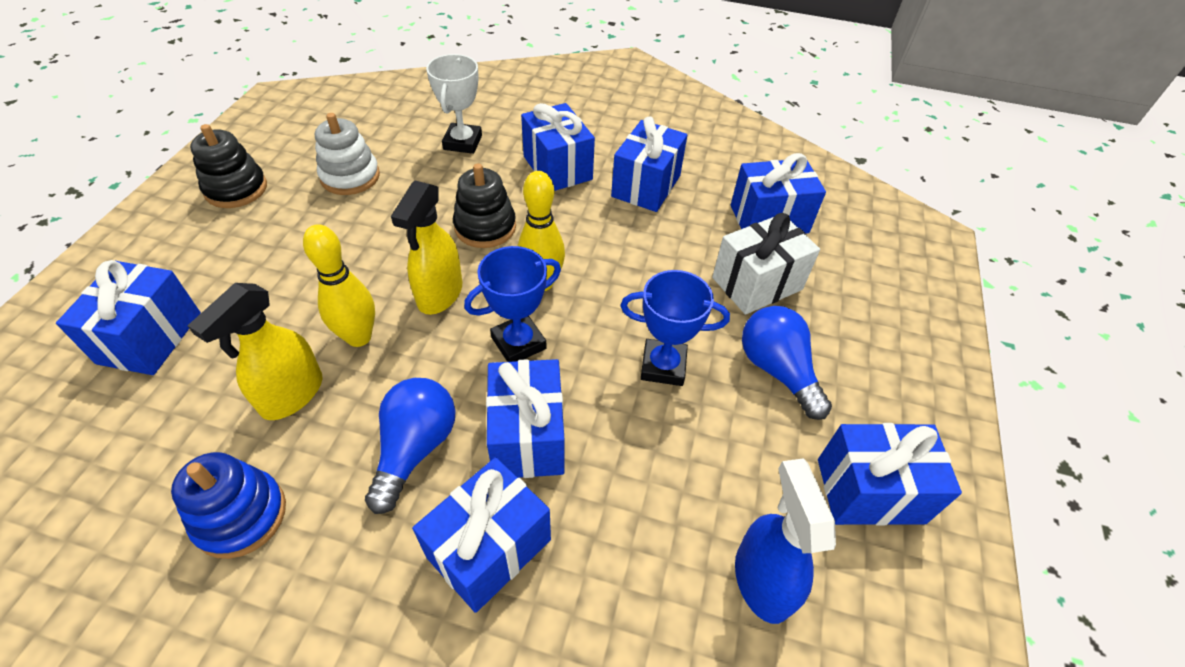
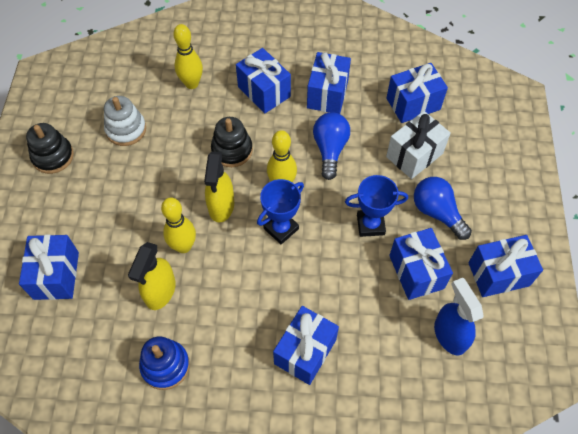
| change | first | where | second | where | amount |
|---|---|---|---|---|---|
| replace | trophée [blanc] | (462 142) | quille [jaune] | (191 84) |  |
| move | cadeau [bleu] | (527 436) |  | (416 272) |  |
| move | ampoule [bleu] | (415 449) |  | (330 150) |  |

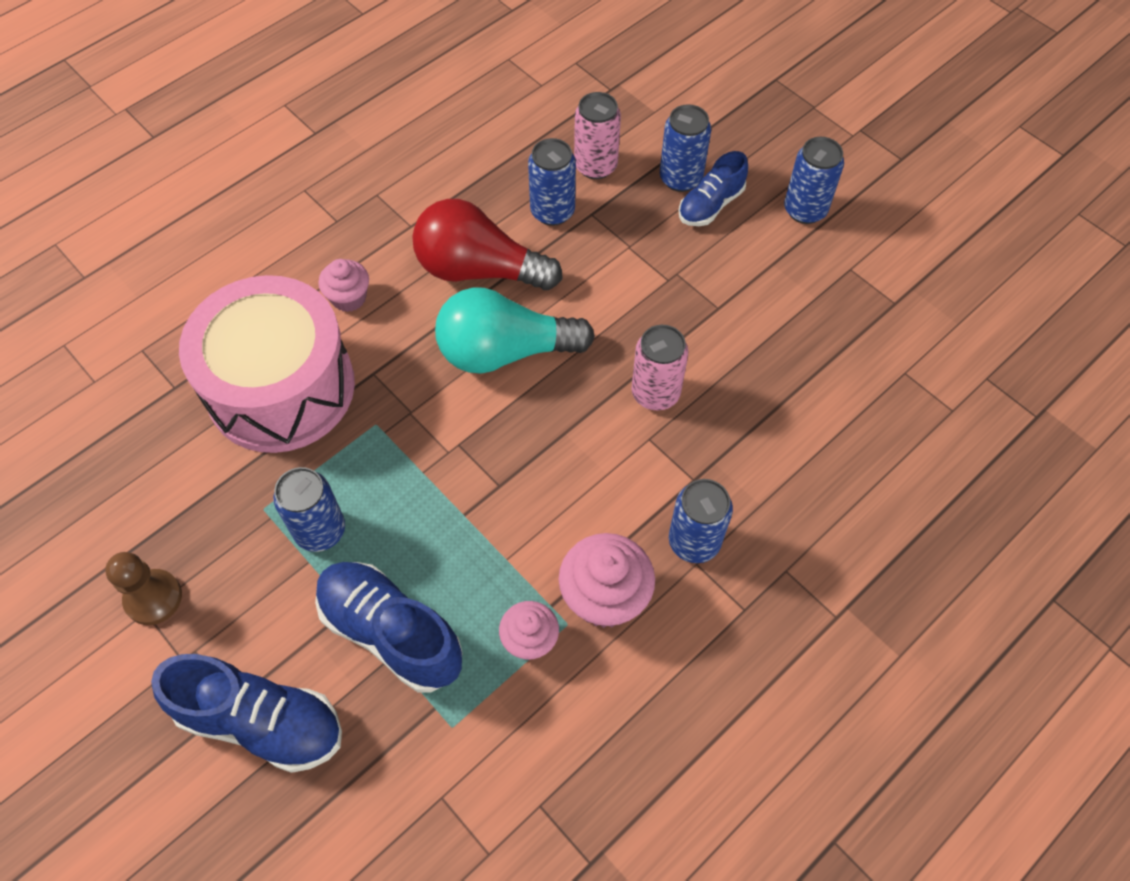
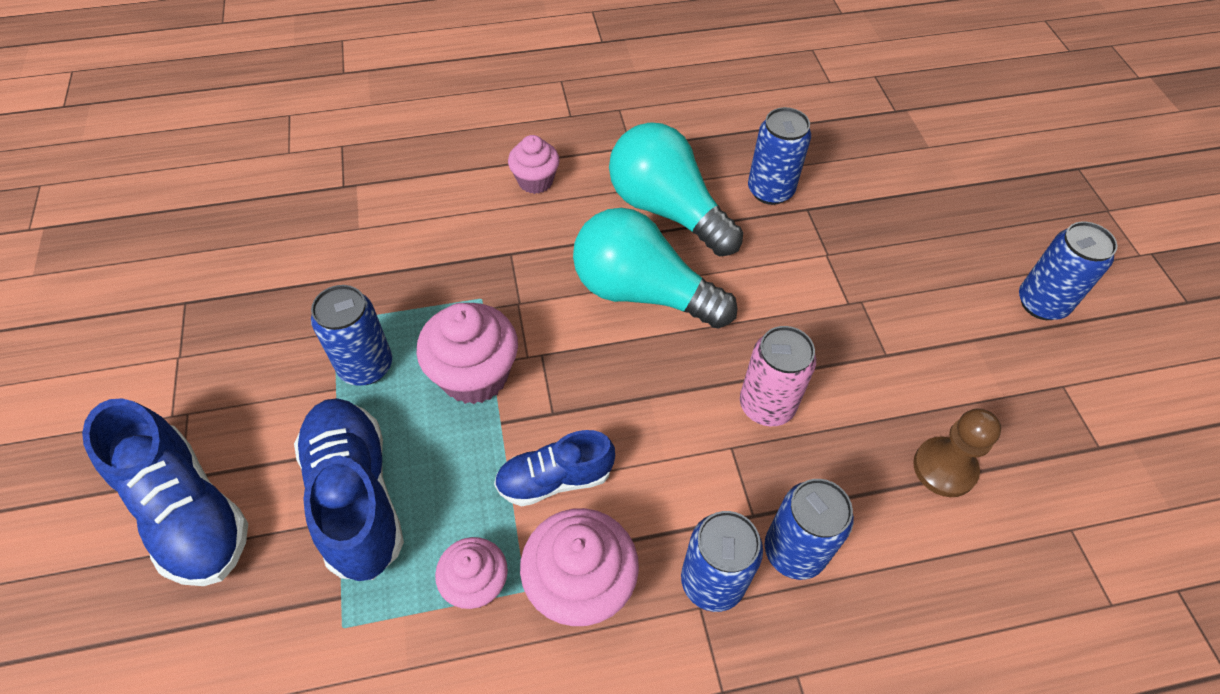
| change | first | where | second | where | amount |
|---|---|---|---|---|---|
| delete | canette [rose] | (595 166) |  |  |  |
| move | canette [bleu] | (680 178) |  | (794 551) |  |
| move | chaussure [bleu] | (710 205) |  | (555 479) |  |
| recolor | ampoule [rouge] | (479 269) | ampoule [turquoise] | (667 210) |  |
| delete | tambour [rose] | (281 387) |  |  |  |
| move | pion [marron] | (153 598) |  | (944 468) |  |
| insert |  |  | muffin [rose] | (474 375) |  |

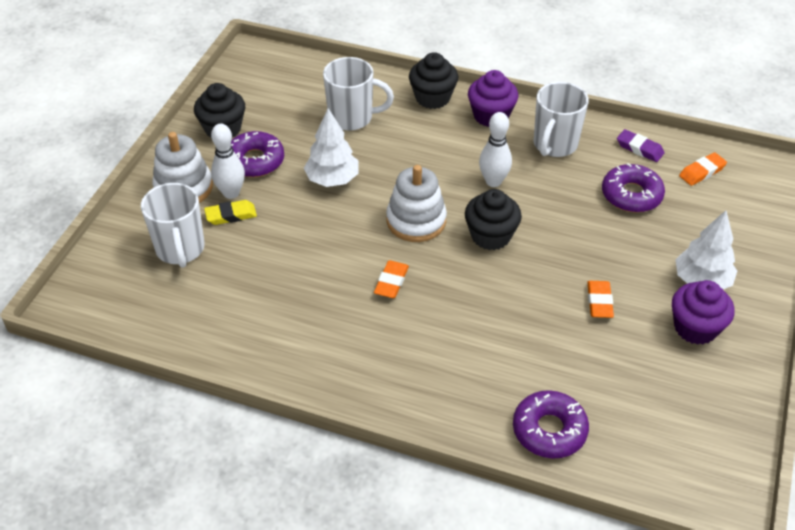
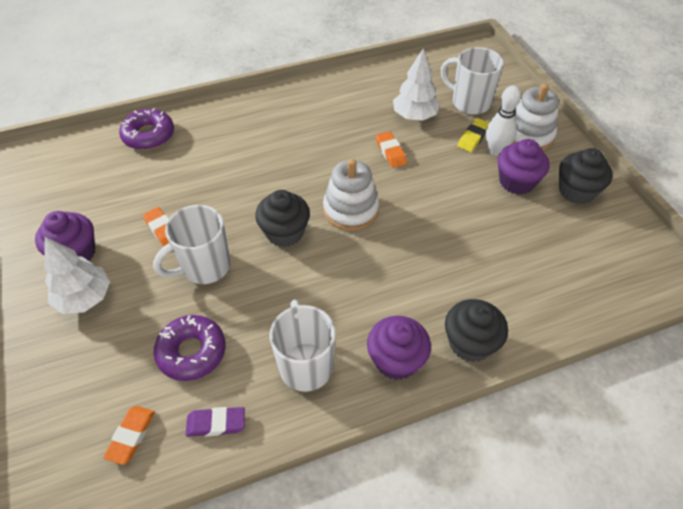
| change | first | where | second | where | amount |
|---|---|---|---|---|---|
| move | tasse [blanc] | (352 118) |  | (204 267) |  |
| move | arbre [blanc] | (332 179) |  | (414 116) |  |
| delete | quille [blanc] | (493 181) |  |  |  |
| replace | beignet [violet] | (255 161) | muffin [violet] | (516 182) |  |
| move | gomme [orange] | (391 282) |  | (391 152) |  |

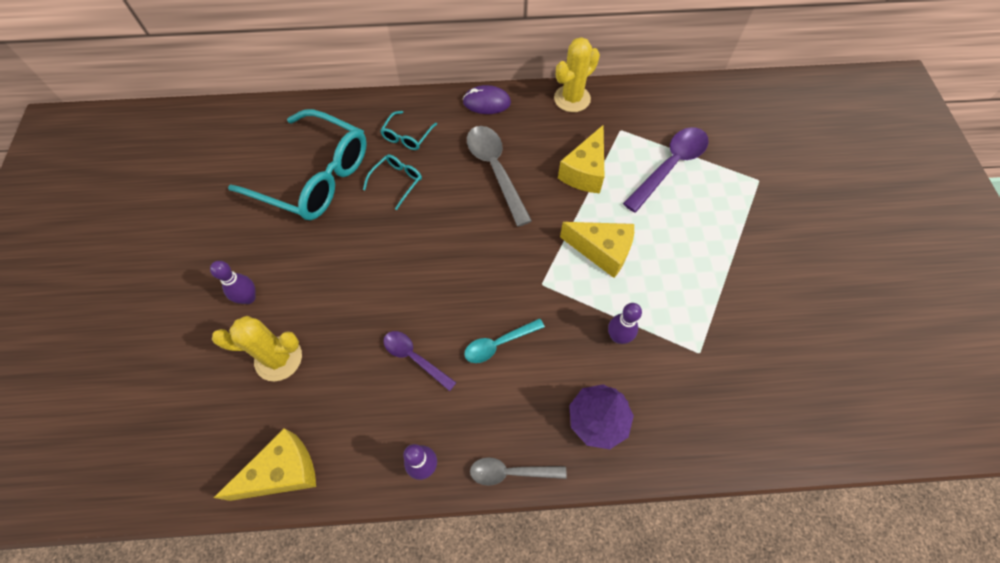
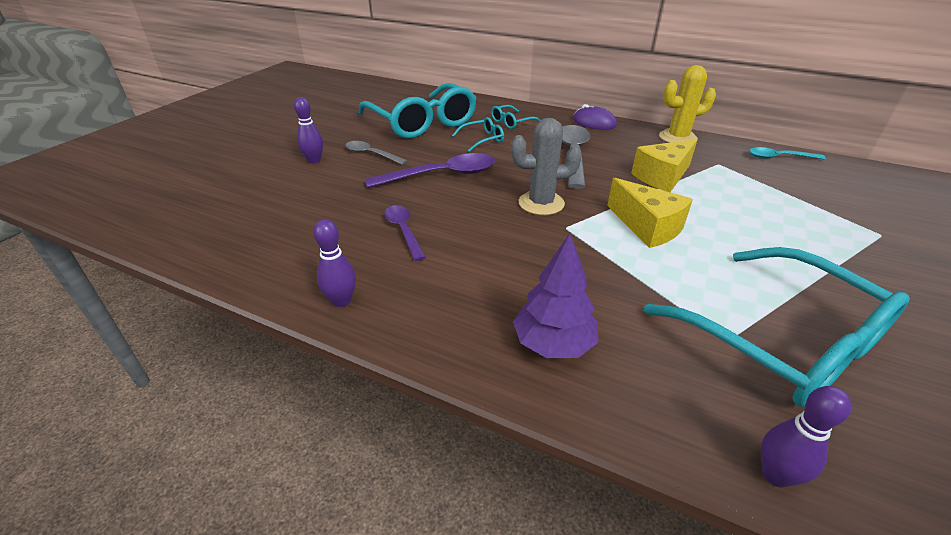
| change | first | where | second | where | amount |
|---|---|---|---|---|---|
| move | cuillère [violet] | (670 166) |  | (441 175) |  |
| move | quille [violet] | (618 337) |  | (775 475) |  |
| delete | cactus [jaune] | (278 358) |  |  |  |
| move | cuillère [turquoise] | (499 344) |  | (779 157) |  |
| delete | fromage [jaune] | (283 472) |  |  |  |
| move | cuillère [gris] | (511 472) |  | (371 154) |  |
| insert |  |  | cactus [gris] | (541 203) |  |
| insert |  |  | lunettes [turquoise] | (780 339) |  |

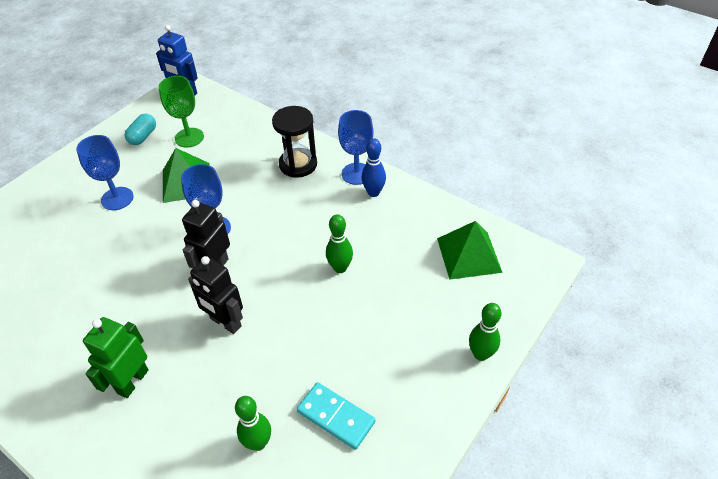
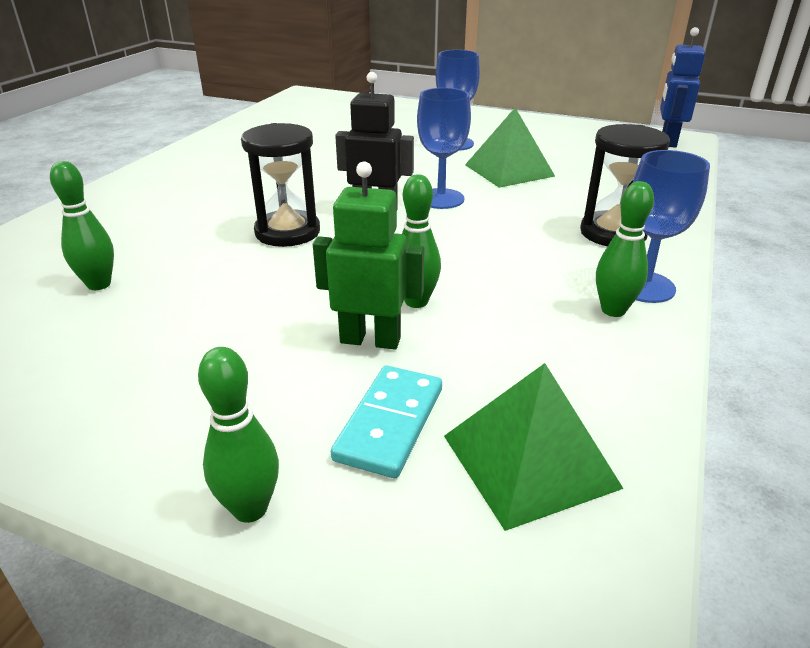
| change | first | where | second | where | amount |
|---|---|---|---|---|---|
| delete | verre à pied [vert] | (189 137) |  |  |  |
| delete | gélule [turquoise] | (143 136) |  |  |  |
| recolor | quille [bleu] | (373 192) | quille [vert] | (613 310) |  |
| replace | robot [noir] | (225 322) | sablier [noir] | (287 232) |  |
| move | robot [vert] | (132 381) |  | (370 340) |  |
| move | domino [turquoise] | (336 416) |  | (390 423) |  |

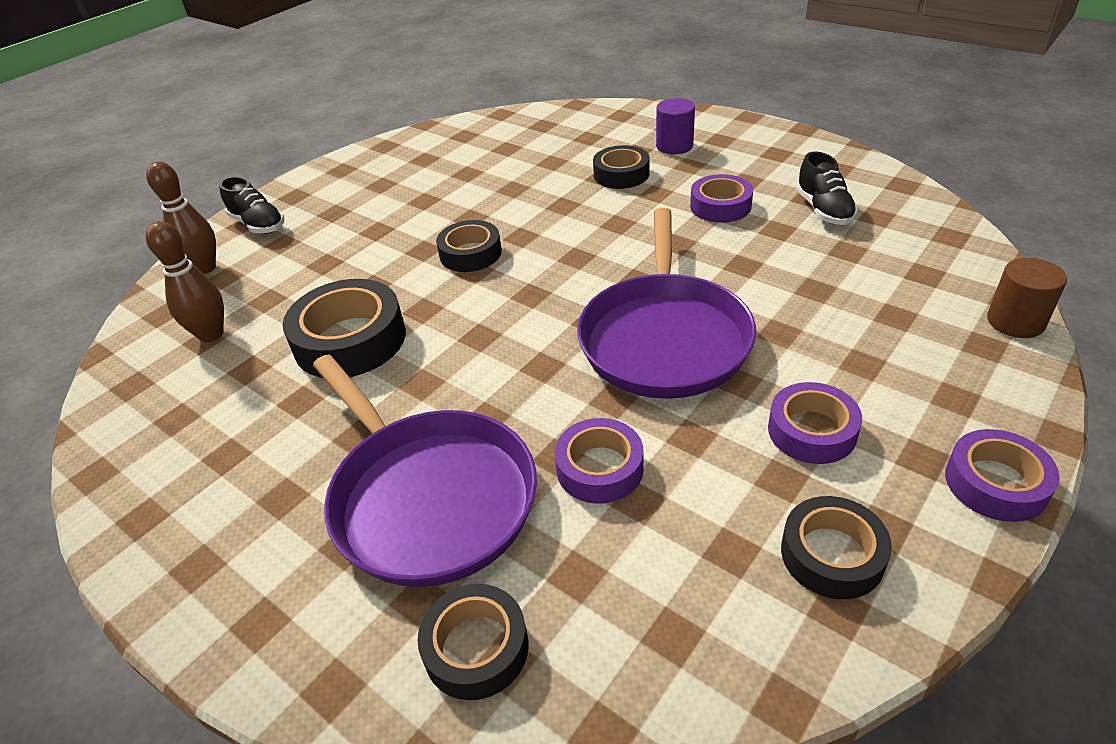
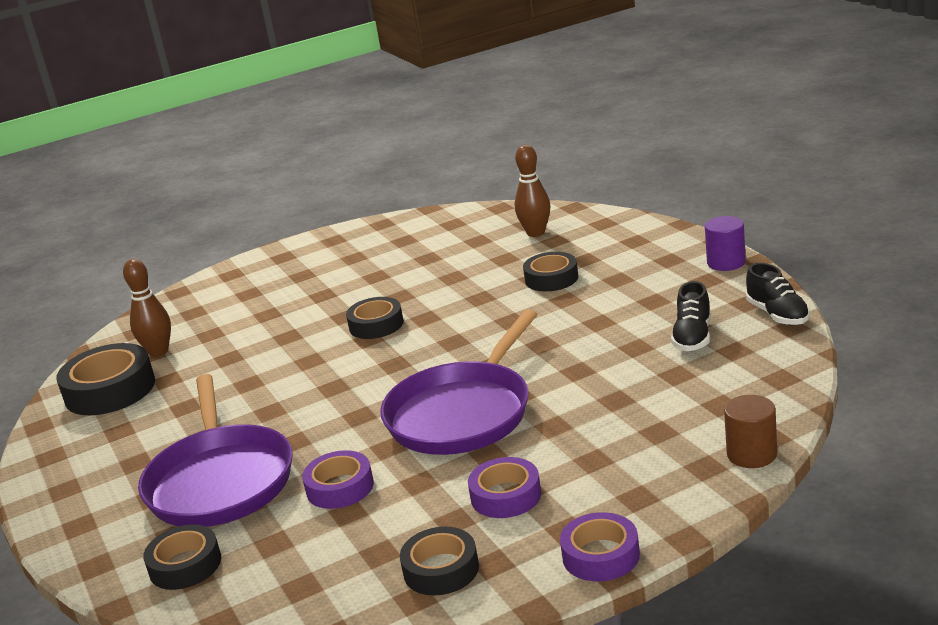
| change | first | where | second | where | amount |
|---|---|---|---|---|---|
| move | cylindre [violet] | (674 146) |  | (726 263) |  |
| move | quille [marron] | (205 268) |  | (536 233) |  |
| delete | ruban adhésif [violet] | (720 206) |  |  |  |
| move | chaussure [noir] | (258 225) |  | (777 315) |  |
| move | ruban adhésif [noir] | (350 340) |  | (110 390) |  |

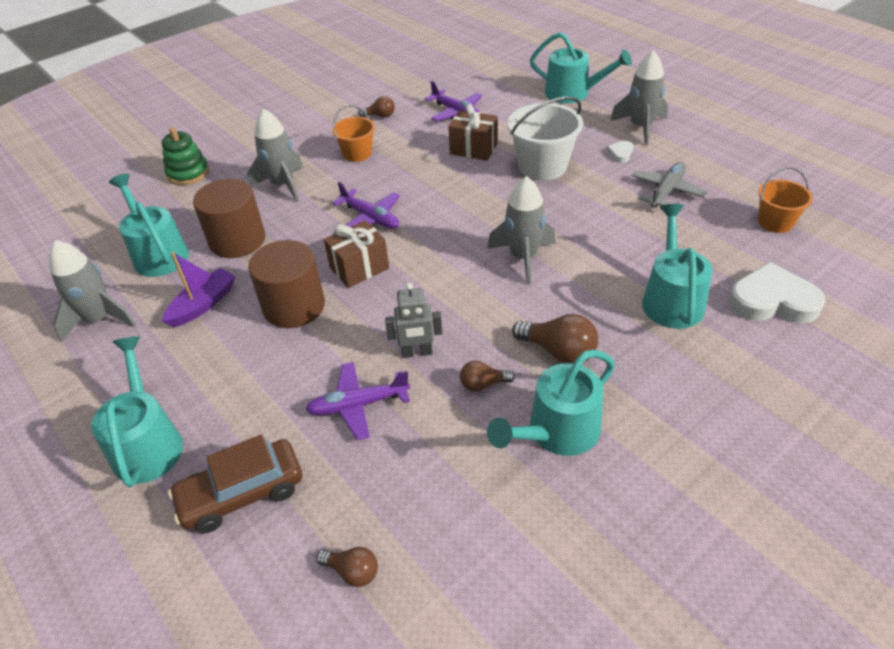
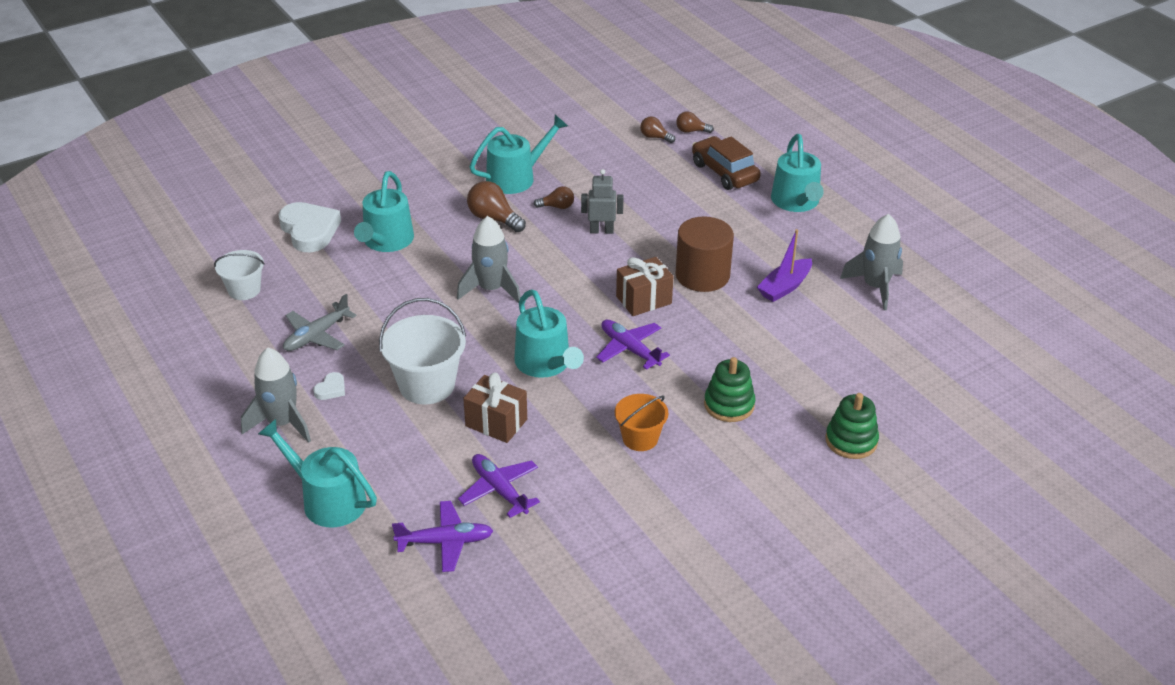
| change | first | where | second | where | amount |
|---|---|---|---|---|---|
| move | ampoule [marron] | (380 116) |  | (691 131) |  |
| replace | fusée [gris] | (283 185) | jouet à empiler [vert] | (729 405) |  |
| recolor | seau [orange] | (775 222) | seau [blanc] | (244 290) |  |
| move | arrosoir [turquoise] | (158 254) |  | (545 364) |  |
| delete | cylindre [marron] | (237 240) |  |  |  |
| rotate | cœur [blanc] | (772 301) |  | (309 230) | 135 degrees counterclockwise |
| move | avion [violet] | (358 405) |  | (445 542) |  |
| rotate | voiture [marron] | (242 494) |  | (724 172) | 105 degrees counterclockwise |

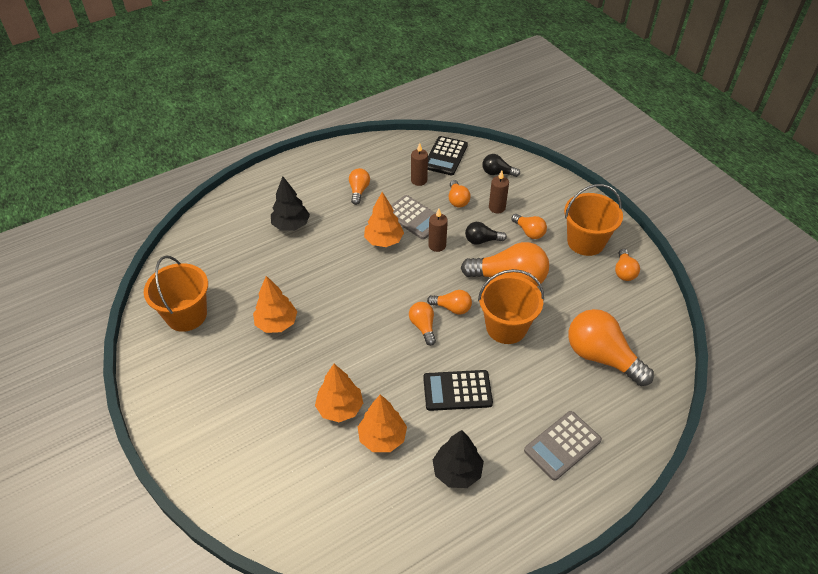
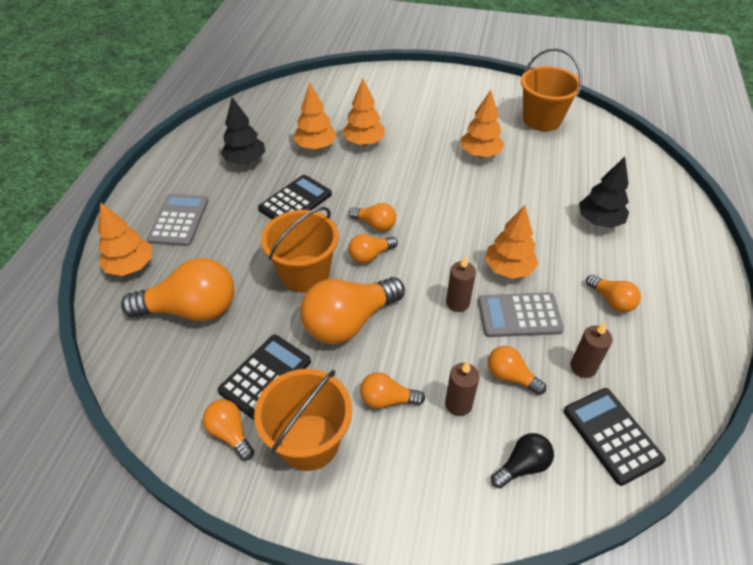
| change | first | where | second | where | amount |
|---|---|---|---|---|---|
| delete | ampoule [noir] | (482 240) |  |  |  |
| insert |  |  | arbre [orange] | (131 266) |  |
| insert |  |  | calculatrice [noir] | (265 376) |  |

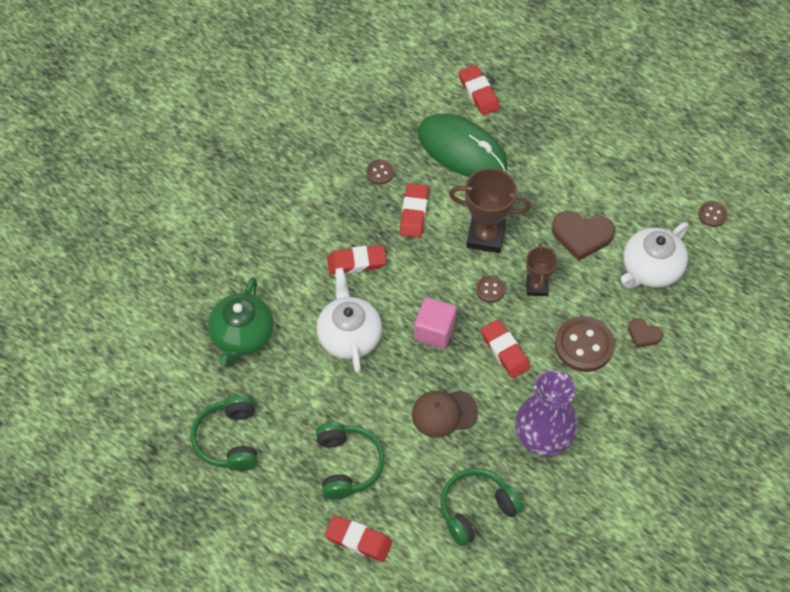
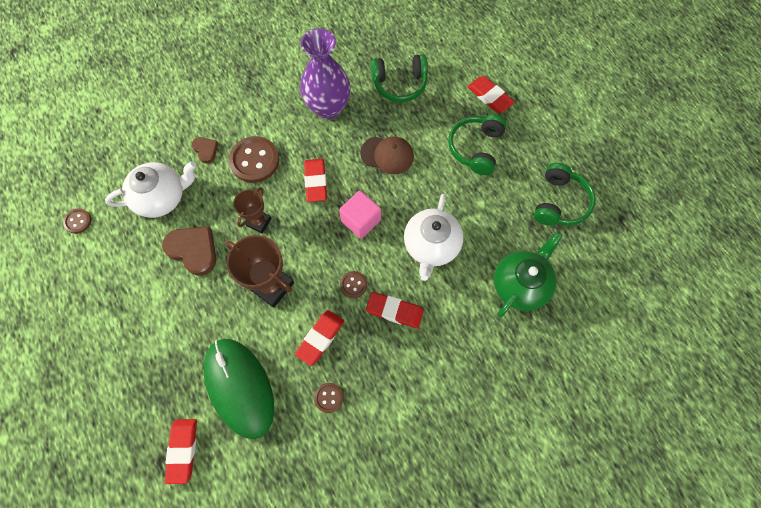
| change | first | where | second | where | amount |
|---|---|---|---|---|---|
| move | bouton [marron] | (490 290) |  | (353 285) |  |

